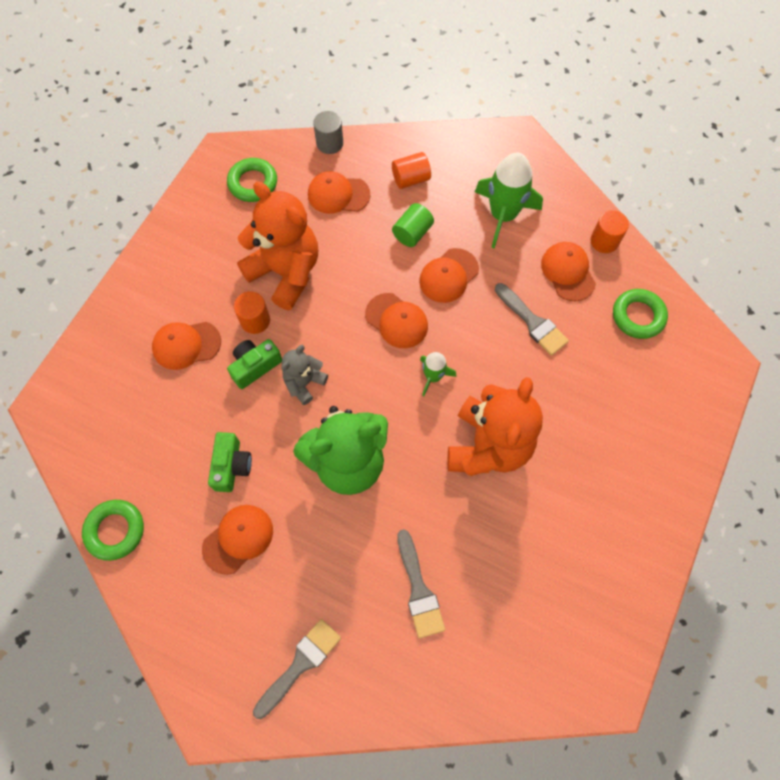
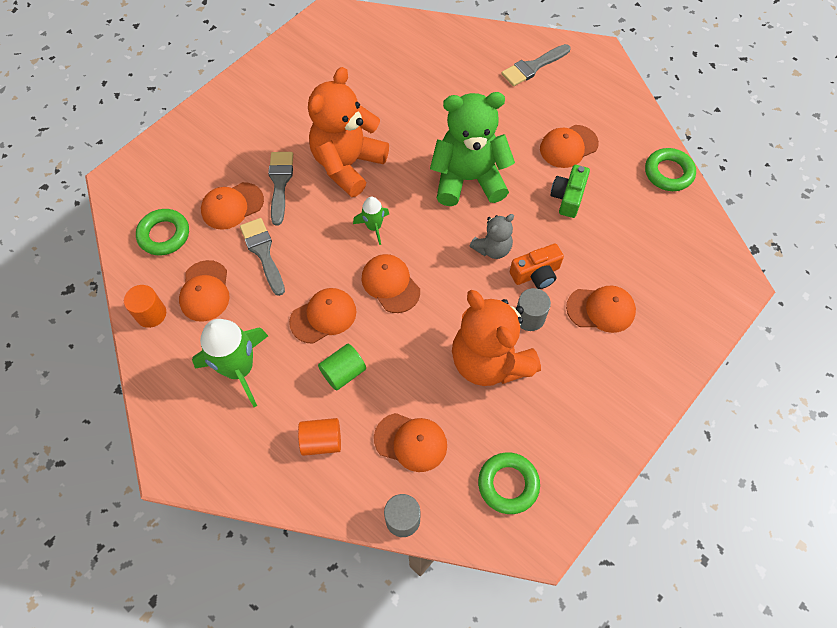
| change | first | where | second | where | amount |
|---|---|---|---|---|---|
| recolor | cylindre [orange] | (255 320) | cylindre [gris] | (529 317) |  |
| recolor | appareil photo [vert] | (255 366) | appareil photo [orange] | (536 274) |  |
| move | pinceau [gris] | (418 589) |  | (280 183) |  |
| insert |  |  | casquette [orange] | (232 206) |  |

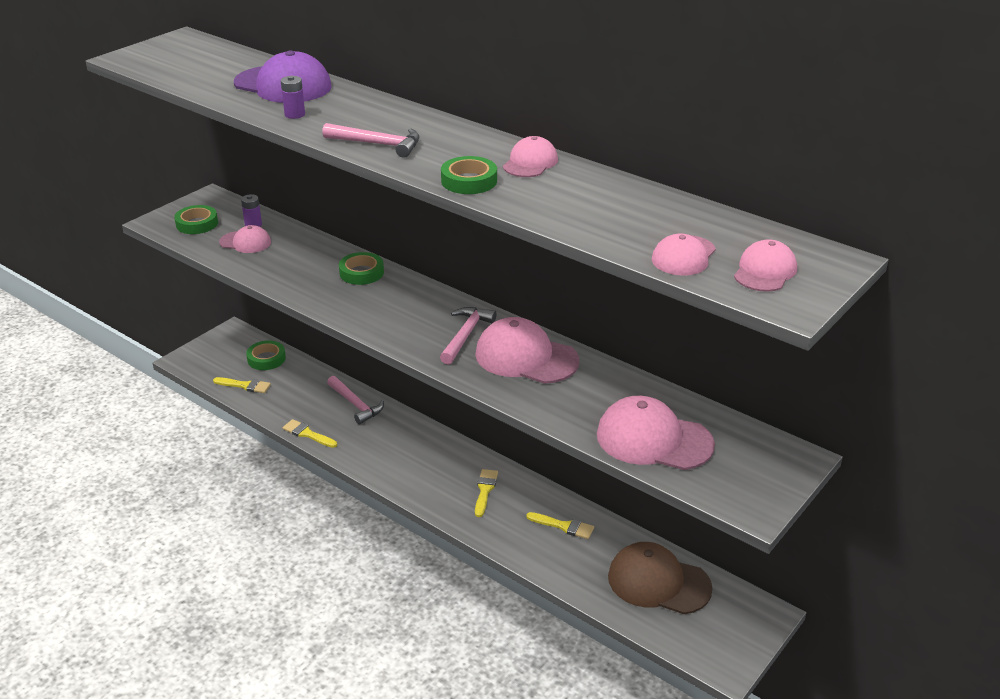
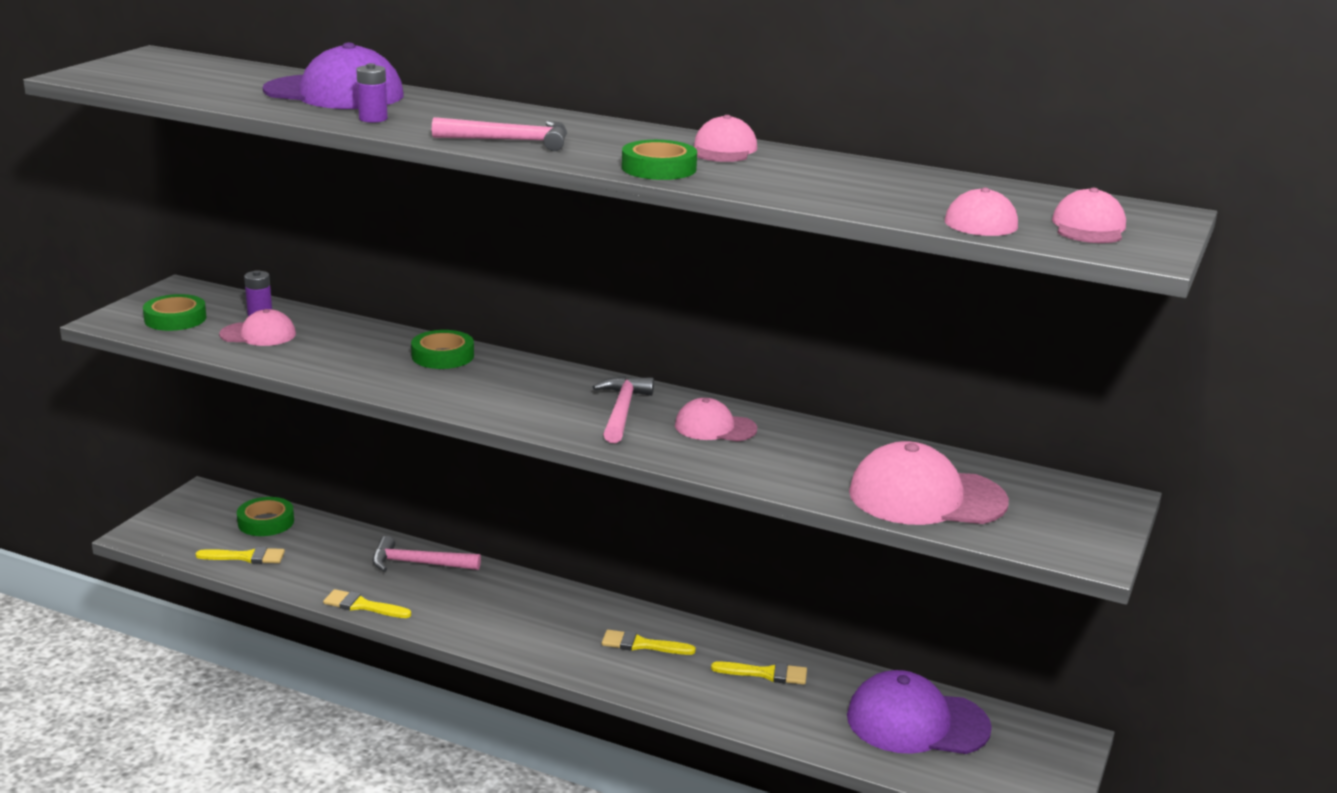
| change | first | where | second | where | amount |
|---|---|---|---|---|---|
| resize | casquette [rose] | (526 357) |  | (715 427) | x0.57 |
| rotate | marteau [rose] | (355 404) |  | (418 563) | 150 degrees clockwise |
| rotate | pinceau [jaune] | (485 490) |  | (642 645) | 75 degrees counterclockwise |
| recolor | casquette [marron] | (658 582) | casquette [violet] | (917 722) |  |

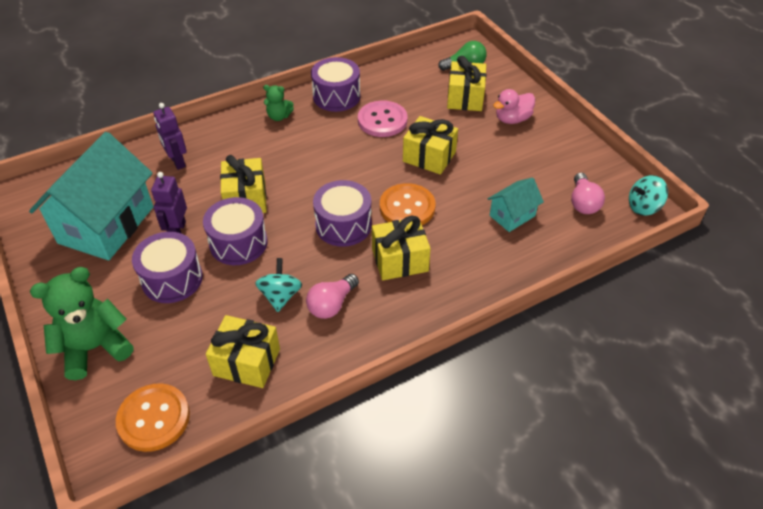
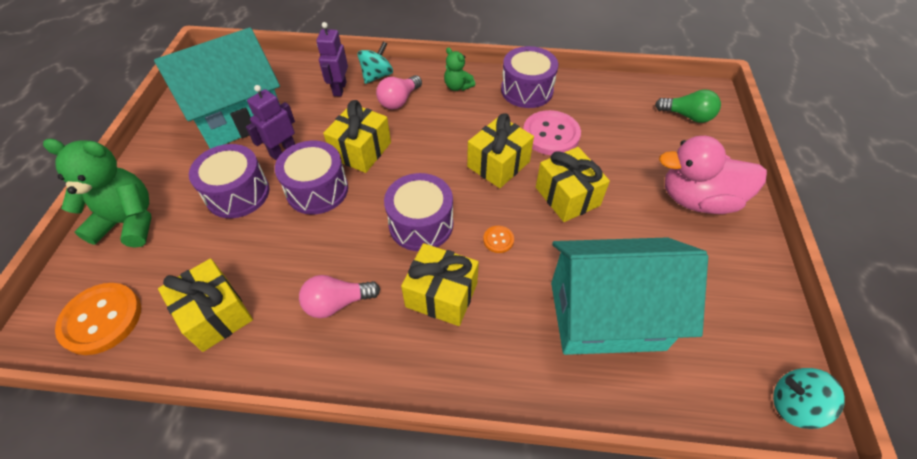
| change | first | where | second | where | amount |
|---|---|---|---|---|---|
| move | cadeau [jaune] | (465 98) |  | (498 164) |  |
| resize | canard [rose] | (512 119) |  | (697 199) | x1.62 |
| move | ampoule [rose] | (583 203) |  | (399 101) |  |
| resize | maison [turquoise] | (512 216) |  | (606 315) | x2.10 |
| resize | bouton [orange] | (407 207) |  | (498 240) | x0.46 |
| move | toupie [turquoise] | (280 296) |  | (377 76) |  |

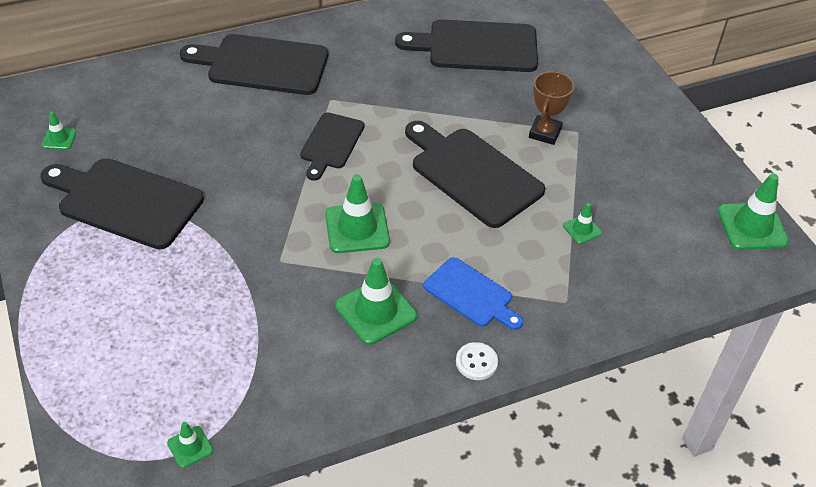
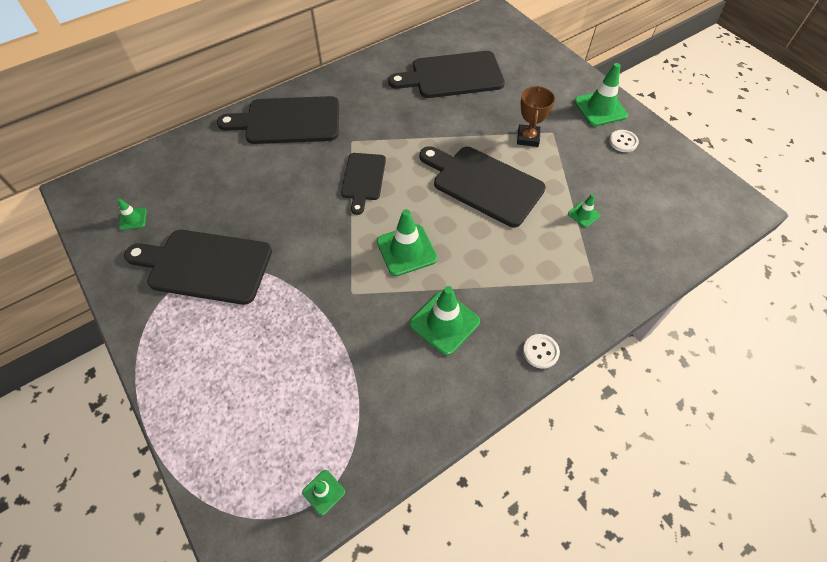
| change | first | where | second | where | amount |
|---|---|---|---|---|---|
| move | cône de chantier [vert] | (752 226) |  | (600 108) |  |
| delete | planche à découper [bleu] | (471 294) |  |  |  |
| insert |  |  | bouton [blanc] | (623 142) |  |

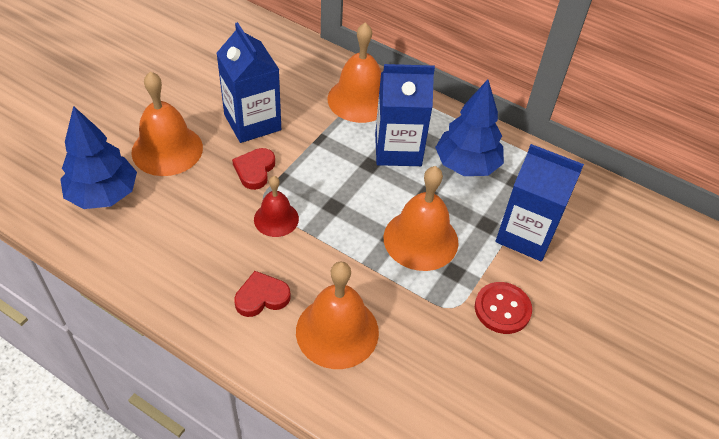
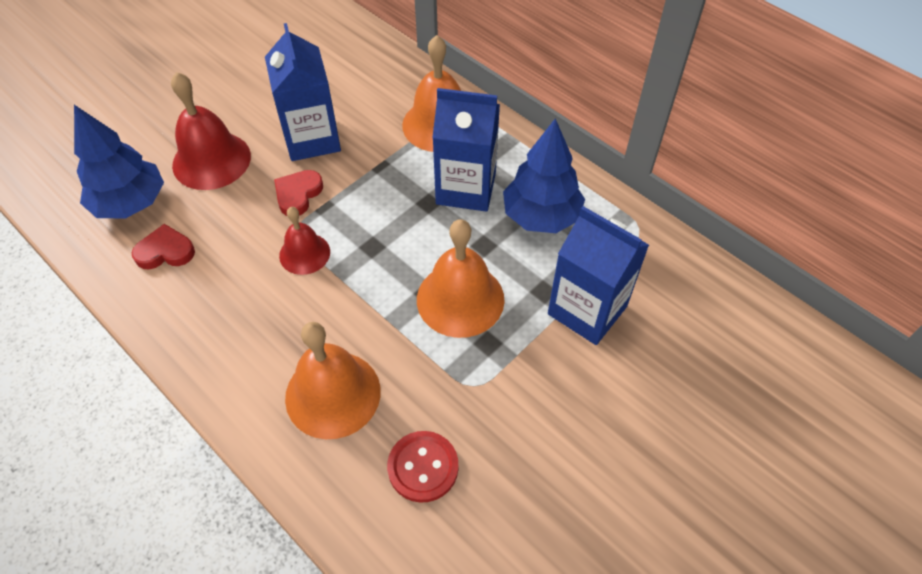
| change | first | where | second | where | amount |
|---|---|---|---|---|---|
| recolor | cloche [orange] | (167 149) | cloche [rouge] | (211 160) |  |
| move | cœur [rouge] | (261 297) |  | (165 251) |  |
| move | bouton [rouge] | (502 309) |  | (423 467) |  |

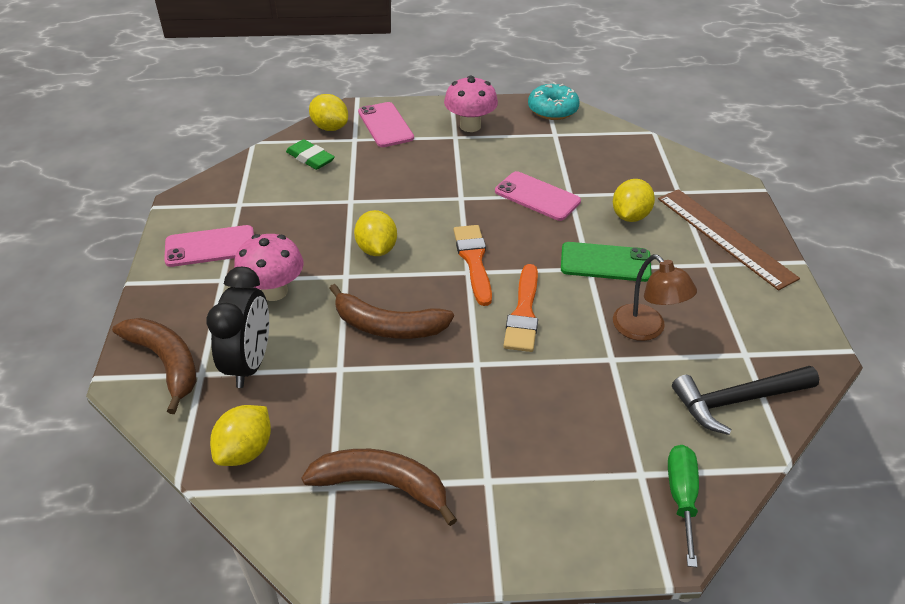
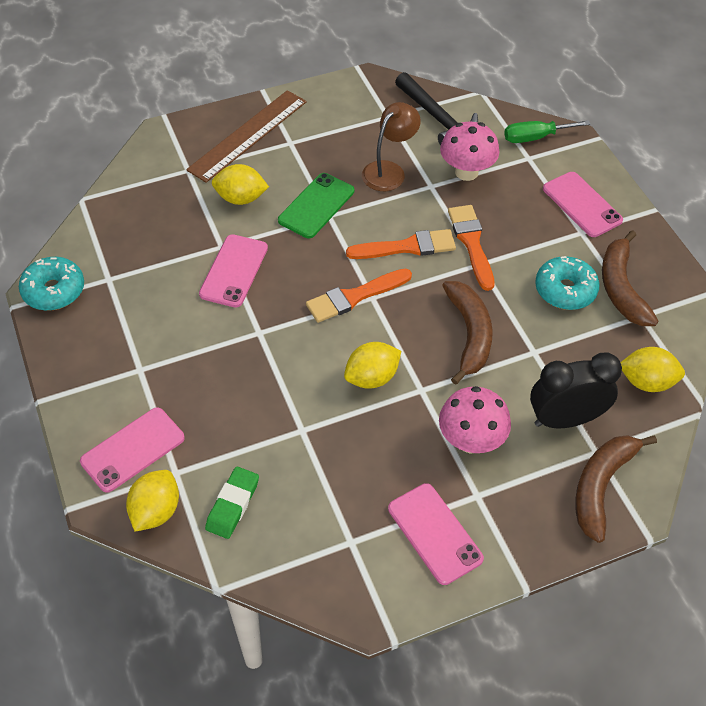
| change | first | where | second | where | amount |
|---|---|---|---|---|---|
| move | champignon [rose] | (470 126) |  | (466 172) |  |
| rotate | téléphone [vert] | (605 262) |  | (316 206) | 45 degrees clockwise |
| insert |  |  | téléphone [rose] | (582 204) |  |
| insert |  |  | pinceau [orange] | (471 243) |  |
| insert |  |  | beignet [turquoise] | (565 290) |  |

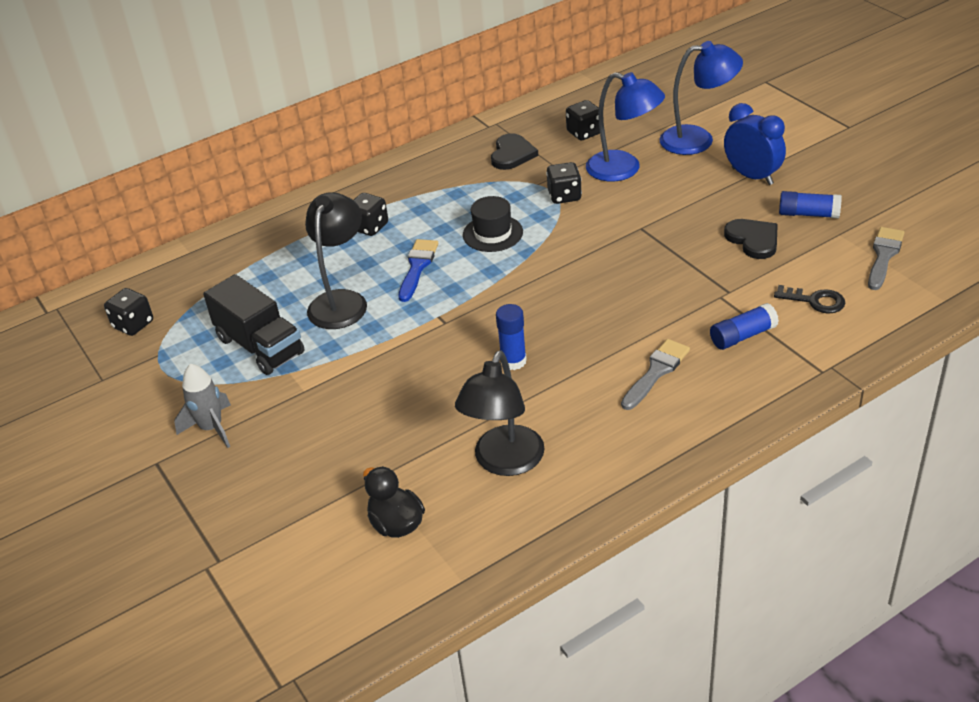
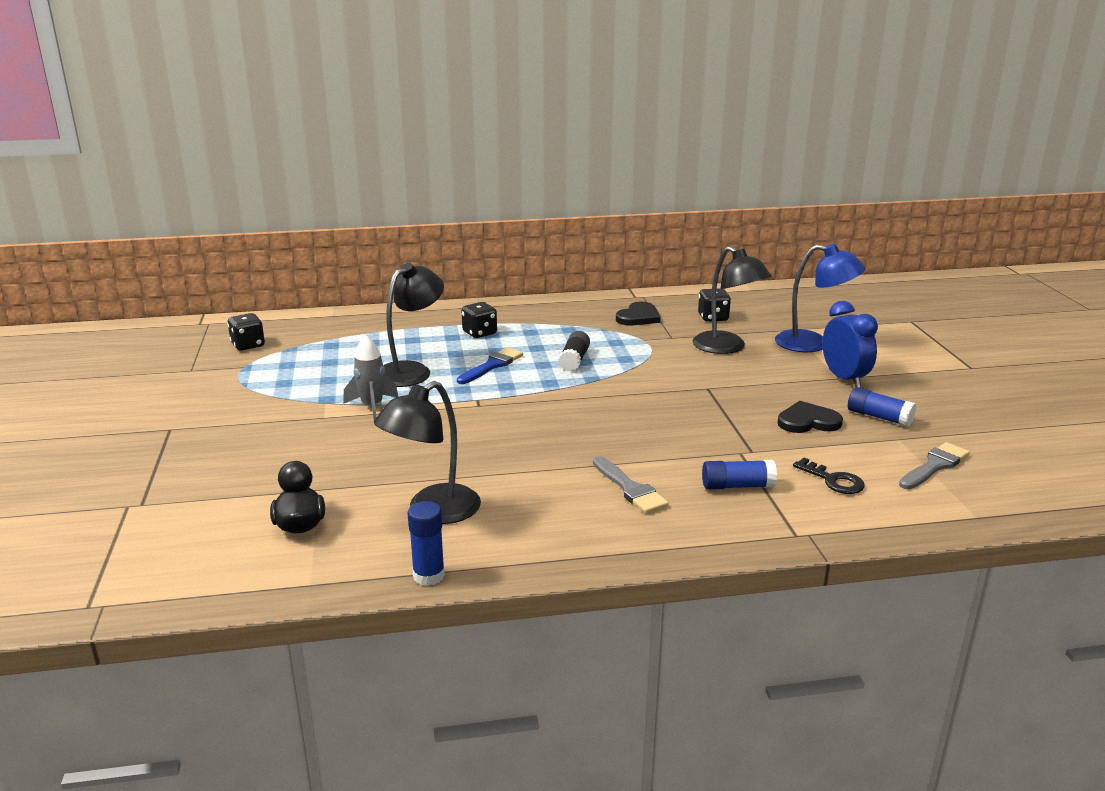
| change | first | where | second | where | amount |
|---|---|---|---|---|---|
| recolor | lampe [bleu] | (623 169) | lampe [noir] | (727 347) |  |
| delete | dé [noir] | (564 196) |  |  |  |
| replace | chapeau [noir] | (492 233) | bâton de colle [noir] | (574 360) |  |
| rotate | cœur [noir] | (753 240) |  | (808 421) | 90 degrees counterclockwise |
| delete | camion [noir] | (260 346) |  |  |  |
| move | bâton de colle [bleu] | (513 361) |  | (428 576) |  |
| rotate | pinceau [gris] | (656 372) |  | (630 488) | 90 degrees clockwise |
| move | fusée [gris] | (211 428) |  | (372 407) |  |

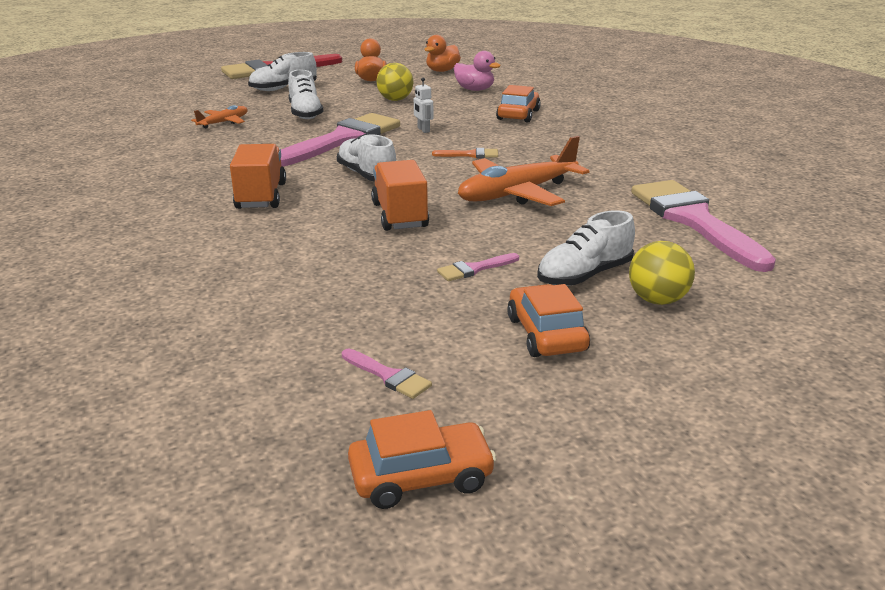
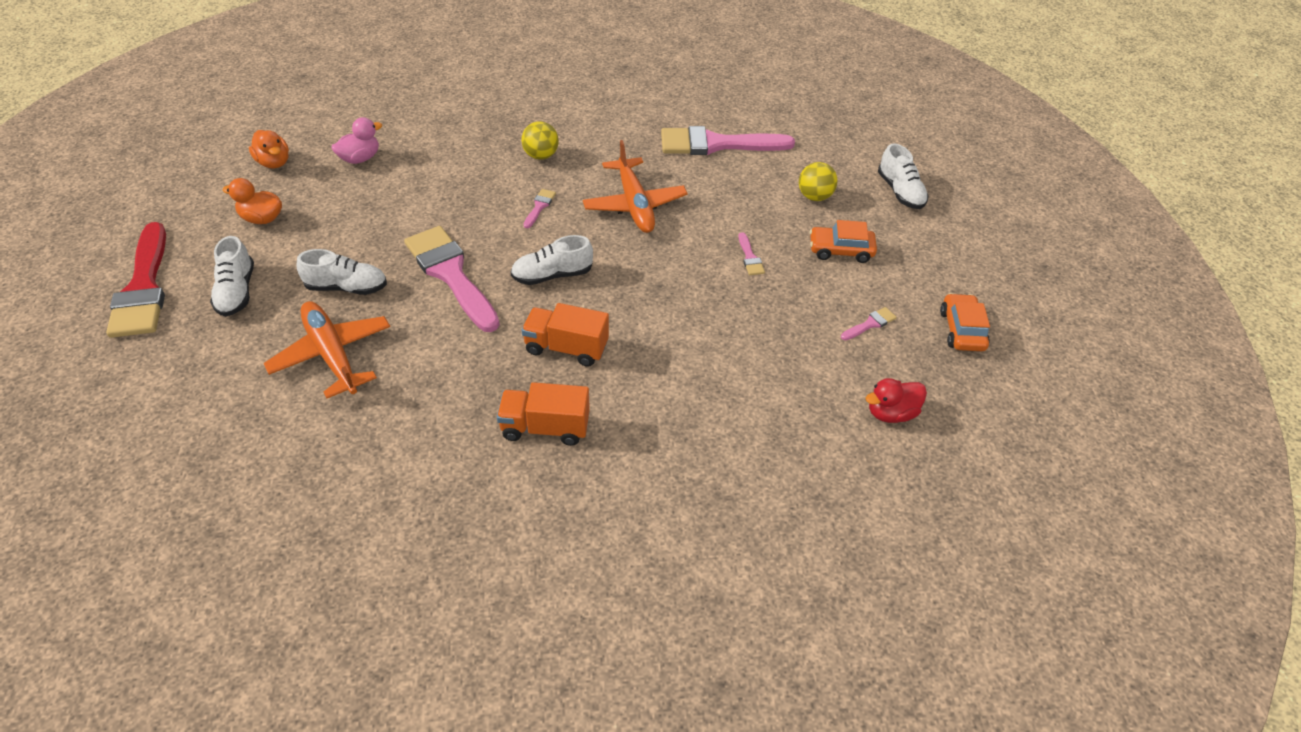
| change | first | where | second | where | amount |
|---|---|---|---|---|---|
| move | balle [jaune] | (395 100) |  | (541 155) |  |
| delete | robot [blanc] | (423 130) |  |  |  |
| delete | voiture [orange] | (518 115) |  |  |  |
| resize | avion [orange] | (223 122) |  | (332 355) | x1.90 |
| recolor | pinceau [orange] | (470 155) | pinceau [rose] | (539 207) |  |
| move | camion [orange] | (399 215) |  | (545 427) |  |
| move | chaussure [blanc] | (584 275) |  | (900 192) |  |
| insert |  |  | canard [rouge] | (891 413) |  |

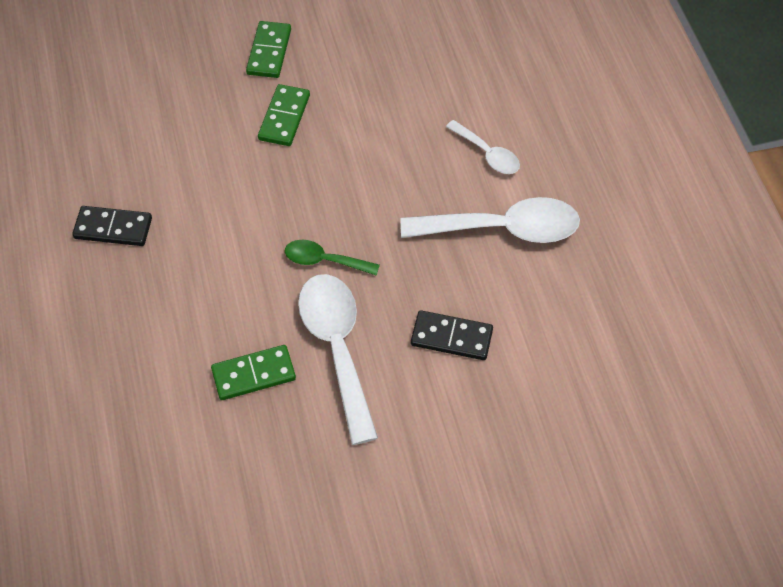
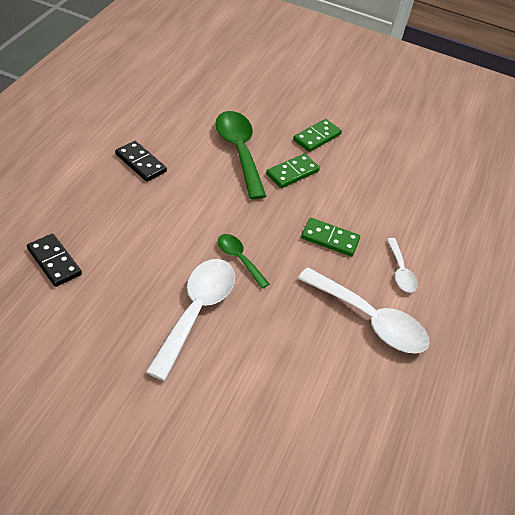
| change | first | where | second | where | amount |
|---|---|---|---|---|---|
| move | domino [noir] | (451 337) |  | (54 262) |  |
| move | domino [vert] | (254 374) |  | (330 239) |  |
| insert |  |  | cuillère [vert] | (239 151) |  |

